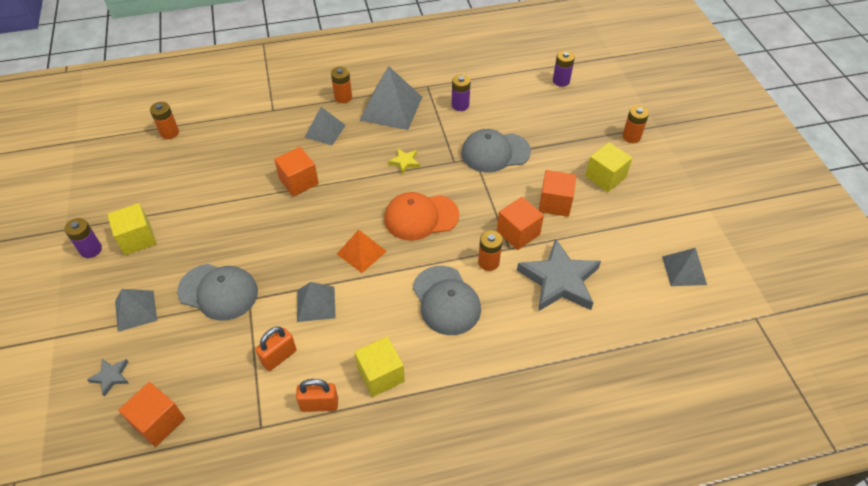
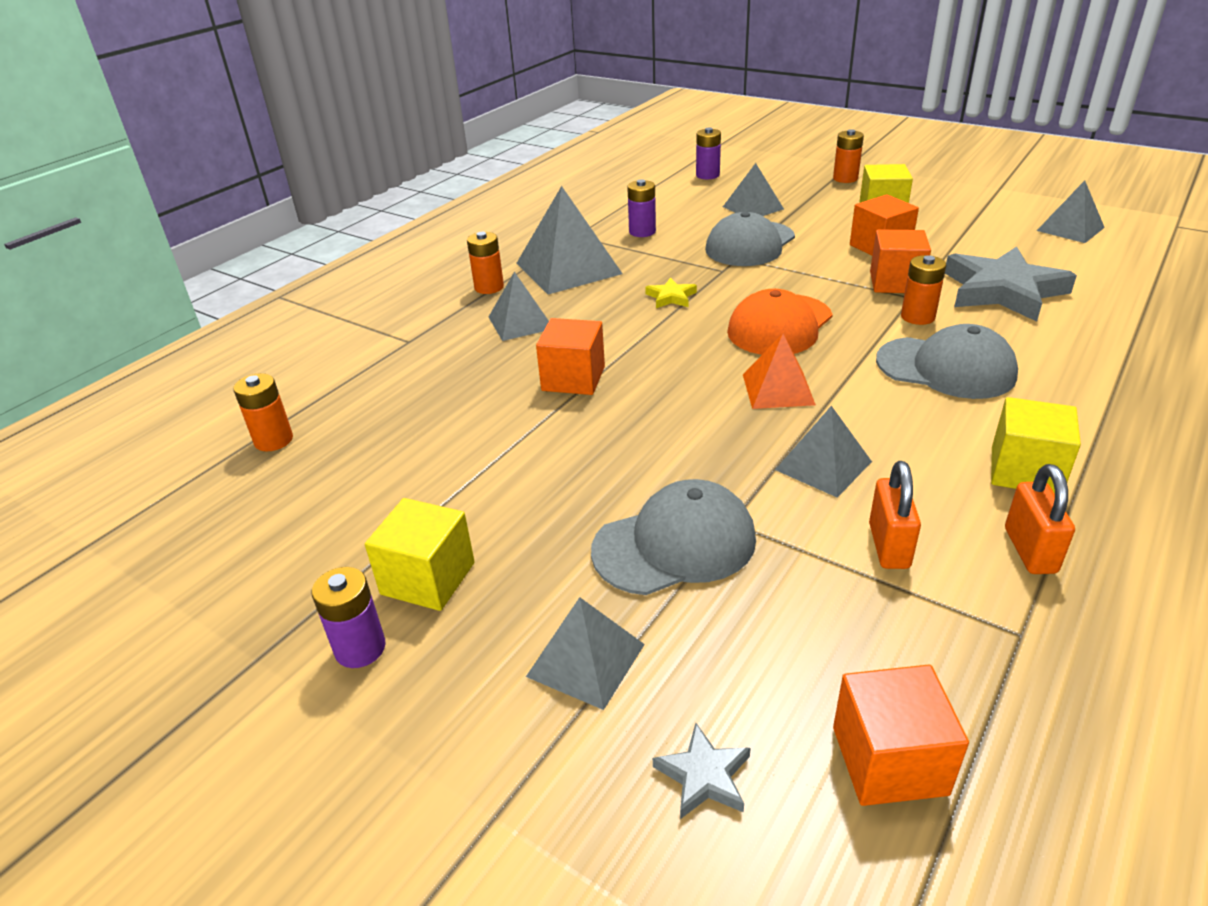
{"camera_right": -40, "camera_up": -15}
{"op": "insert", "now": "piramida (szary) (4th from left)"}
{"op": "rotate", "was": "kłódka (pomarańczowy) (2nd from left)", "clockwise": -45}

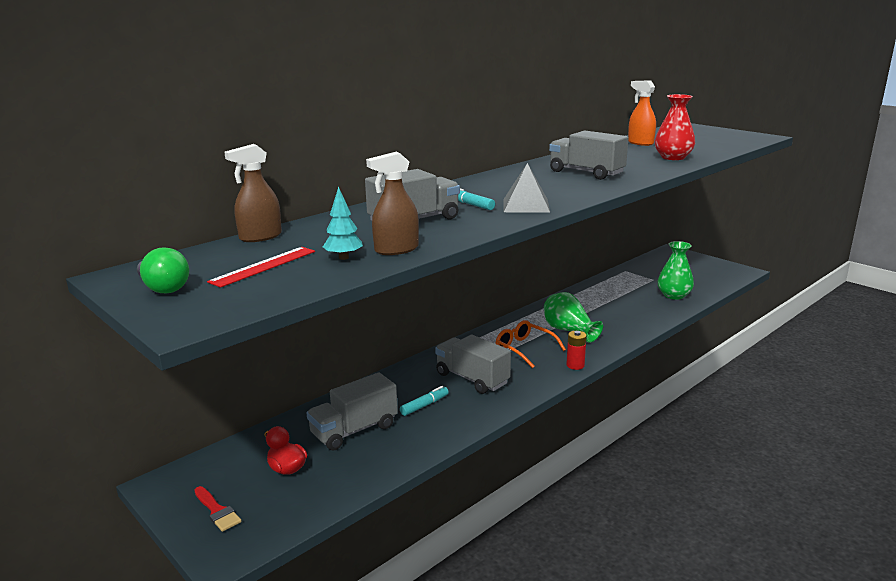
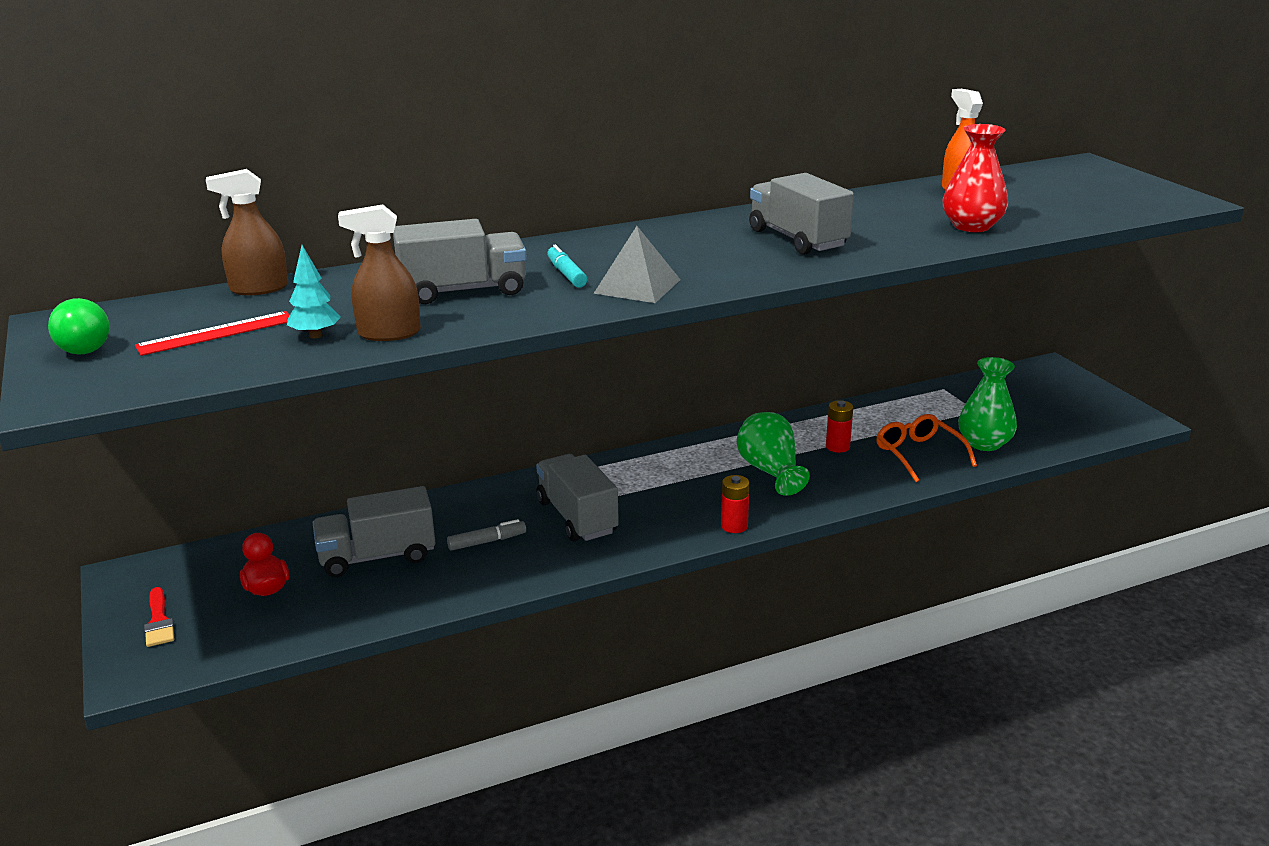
{"camera_right": 20, "camera_up": 5}
{"op": "recolor", "was": "flamaster (turkusowy) (1st from left)", "now": "flamaster (szary)"}
{"op": "insert", "now": "bateria (czerwony) (2nd from left)"}
{"op": "move", "was": "okulary (pomarańczowy)"}

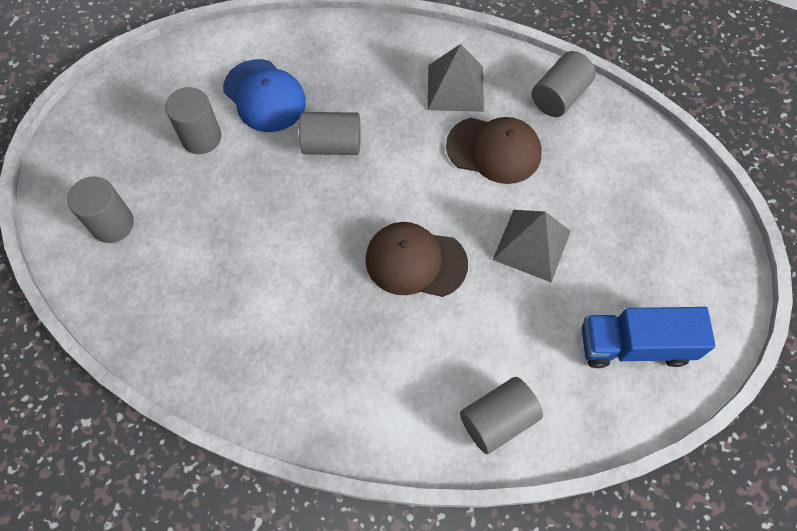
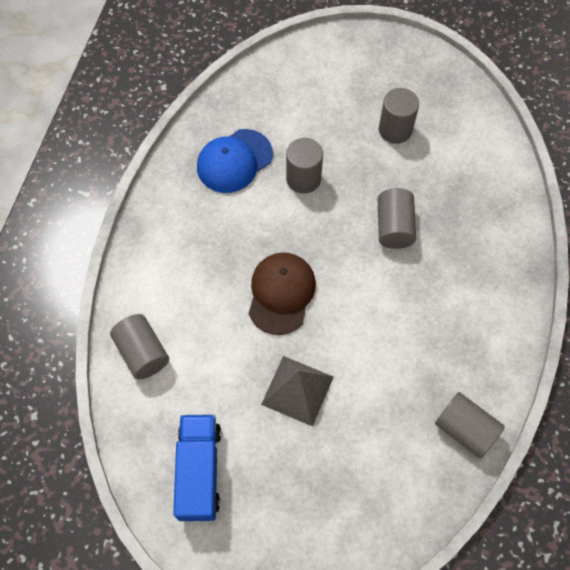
{"camera_right": 90, "camera_up": 0}
{"op": "move", "was": "czapka (niebieski)"}
{"op": "move", "was": "walec (szary) (1st from left in the first image)", "now": "walec (szary) (2nd from left)"}
{"op": "delete", "was": "piramida (szary) (1st from left)"}
{"op": "delete", "was": "czapka (brązowy) (2nd from left)"}

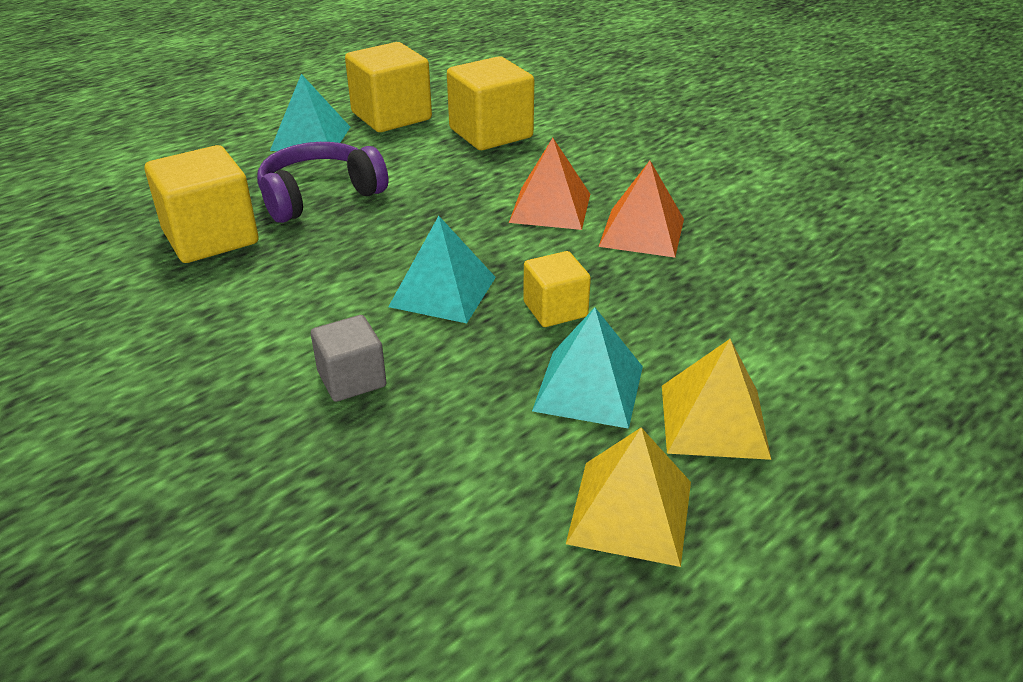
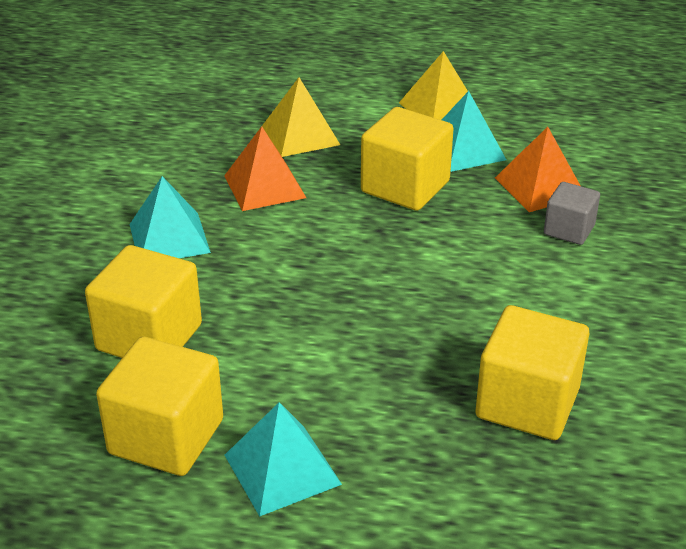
{"camera_right": -125, "camera_up": 0}
{"op": "move", "was": "piramida (turkusowy) (2nd from left in the first image)", "now": "piramida (turkusowy) (1st from left)"}
{"op": "move", "was": "piramida (żółty) (1st from left)"}
{"op": "resize", "was": "sześcian (żółty) (4th from left in the first image)", "ratio": 1.72}
{"op": "move", "was": "piramida (pomarańczowy) (1st from left in the first image)", "now": "piramida (pomarańczowy) (2nd from left)"}
{"op": "delete", "was": "słuchawki (fioletowy)"}

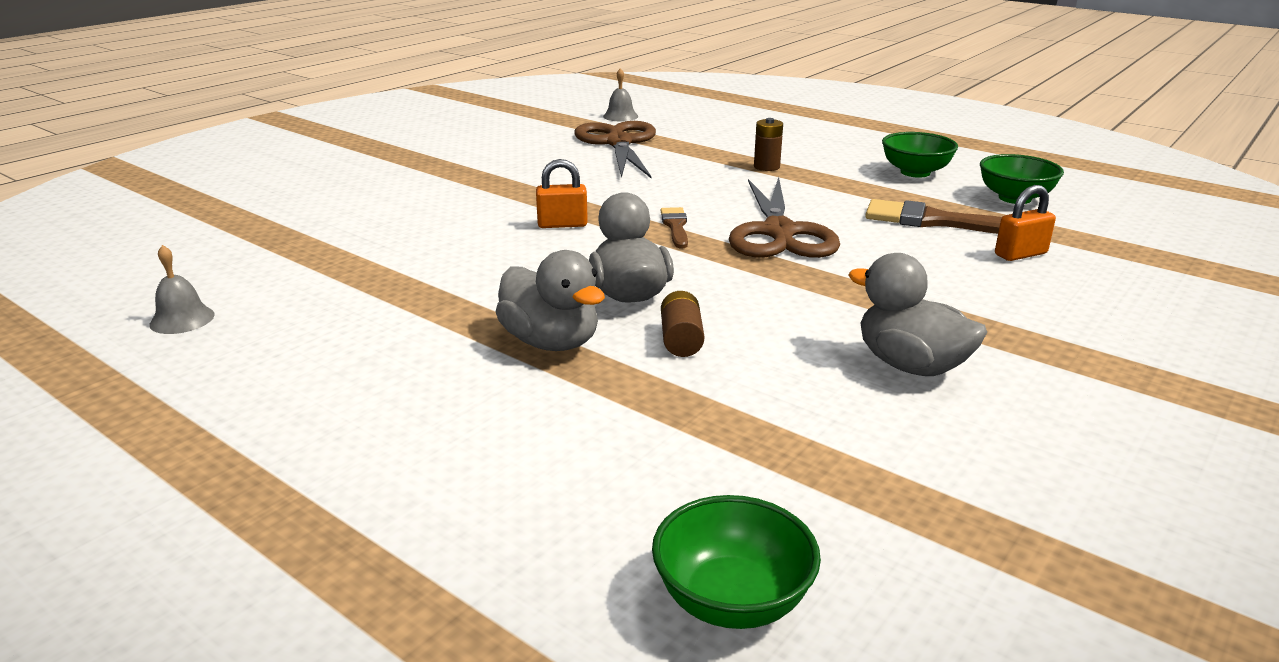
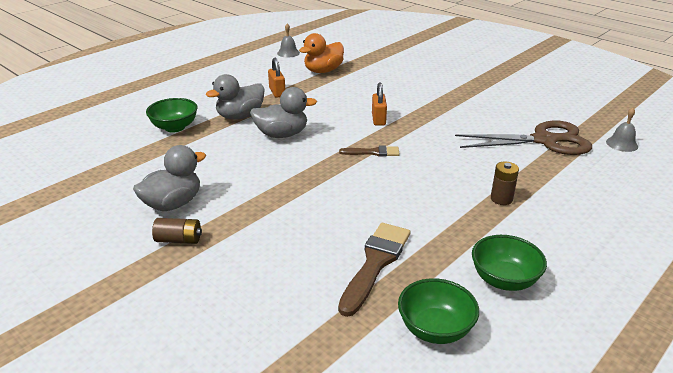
{"camera_right": 95, "camera_up": 5}
{"op": "move", "was": "miska (zielony) (1st from left)"}
{"op": "move", "was": "bateria (brązowy) (1st from left)"}
{"op": "move", "was": "kłódka (pomarańczowy) (2nd from left in the first image)", "now": "kłódka (pomarańczowy) (1st from left)"}
{"op": "insert", "now": "kaczka (pomarańczowy)"}
{"op": "delete", "was": "nożyczki (brązowy) (2nd from left)"}

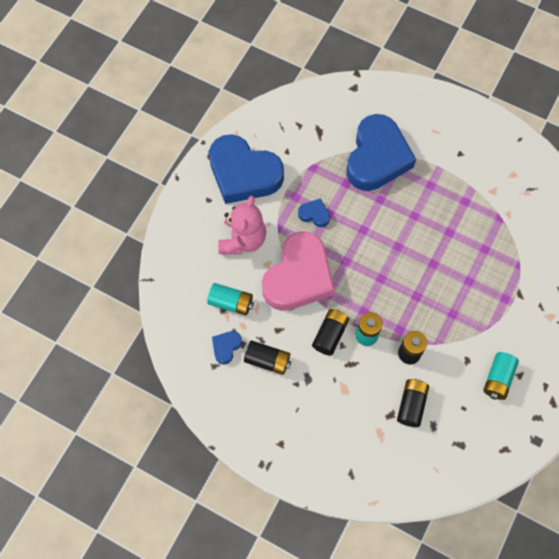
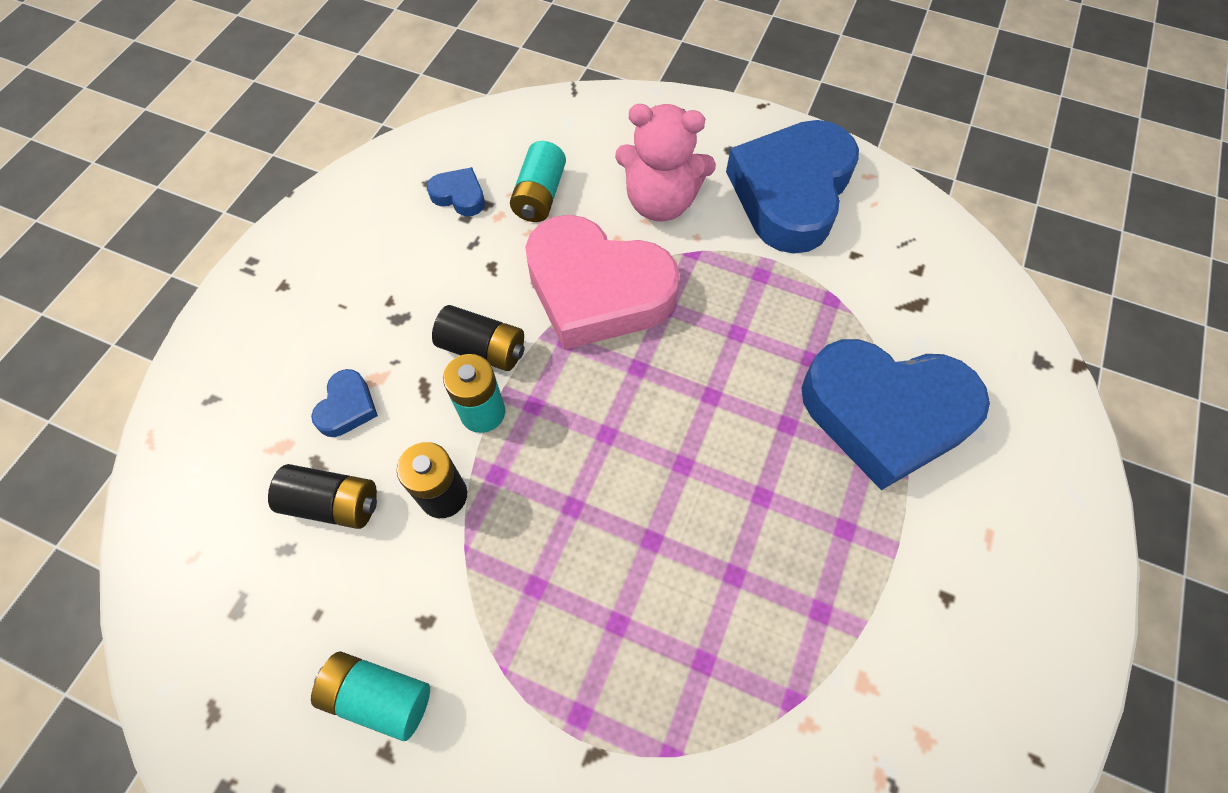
{"camera_right": 85, "camera_up": -5}
{"op": "move", "was": "serce (niebieski) (3rd from left in the first image)", "now": "serce (niebieski) (1st from left)"}
{"op": "delete", "was": "bateria (czarny) (1st from left)"}

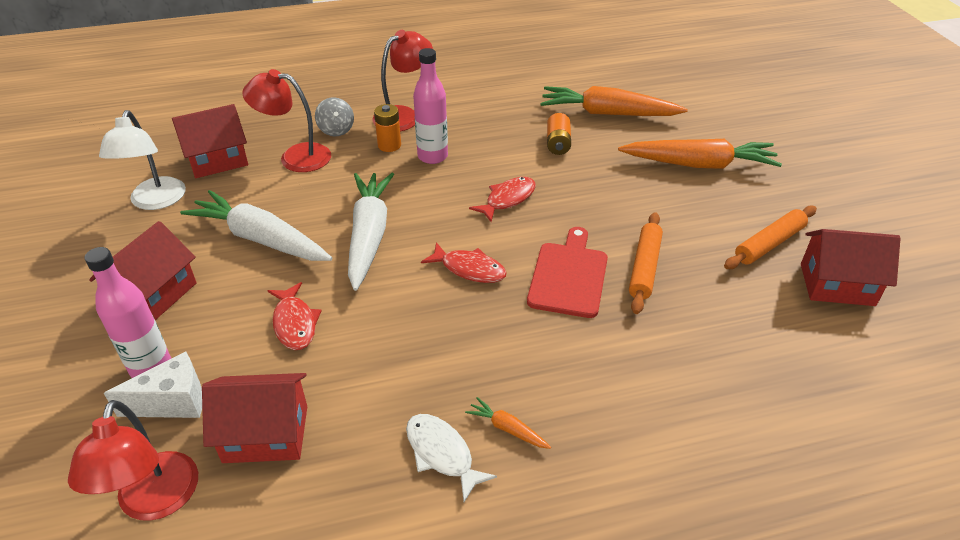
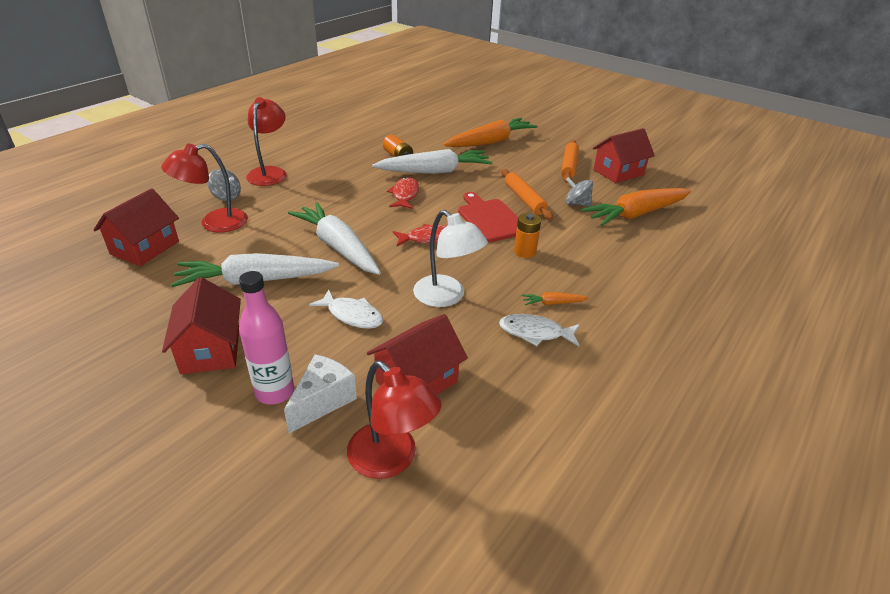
{"camera_right": -40, "camera_up": -5}
{"op": "recolor", "was": "ryba (czerwony) (1st from left)", "now": "ryba (biały) (1st from left)"}
{"op": "insert", "now": "marchewka (biały) (3rd from left)"}
{"op": "move", "was": "lampka (biały)"}
{"op": "move", "was": "bateria (pomarańczowy) (1st from left in the first image)", "now": "bateria (pomarańczowy) (2nd from left)"}
{"op": "insert", "now": "bączek (szary) (2nd from left)"}
{"op": "move", "was": "marchewka (pomarańczowy) (2nd from left in the first image)", "now": "marchewka (pomarańczowy) (3rd from left)"}
{"op": "delete", "was": "butelka (różowy) (2nd from left)"}

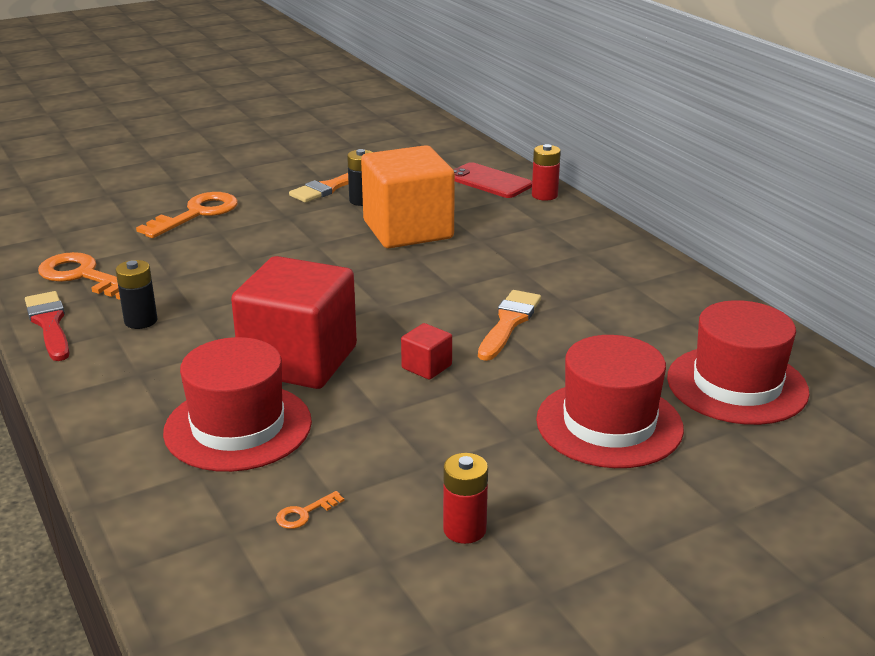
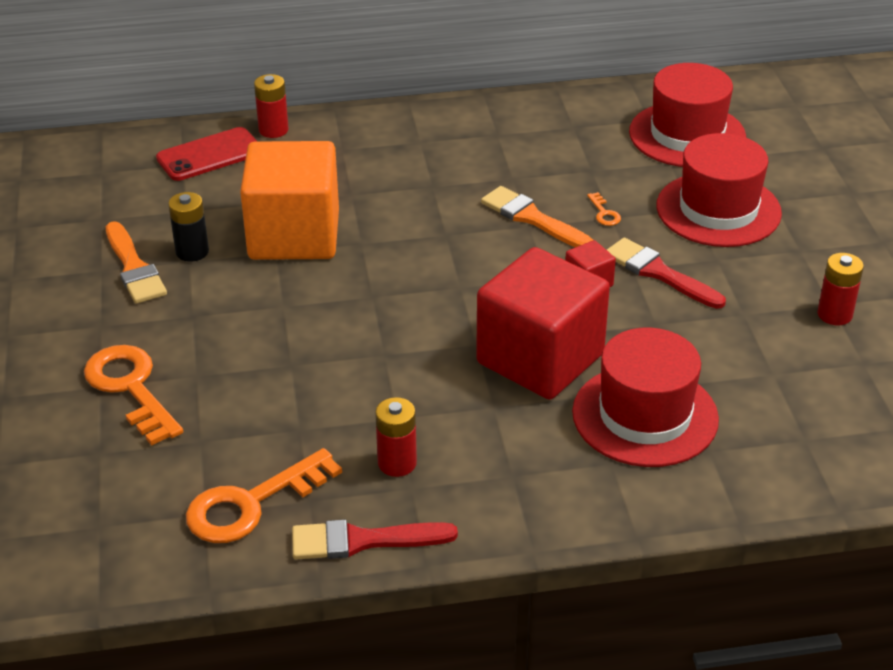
{"camera_right": -70, "camera_up": 10}
{"op": "recolor", "was": "bateria (czarny) (1st from left)", "now": "bateria (czerwony) (2nd from left)"}
{"op": "move", "was": "klucz (pomarańczowy) (3rd from left)"}
{"op": "insert", "now": "pędzel (czerwony) (2nd from left)"}

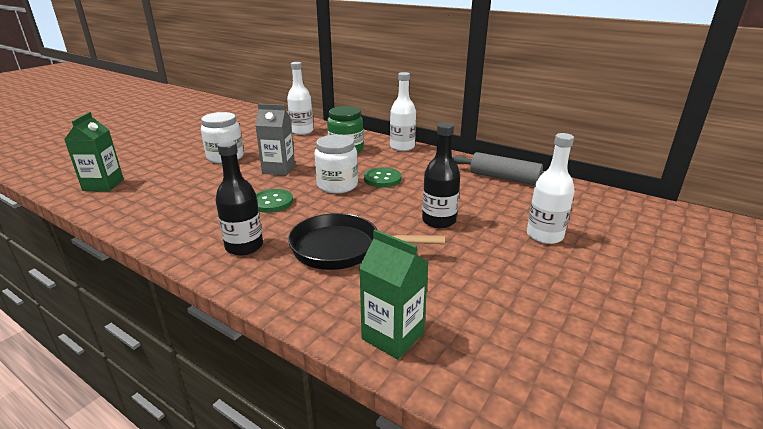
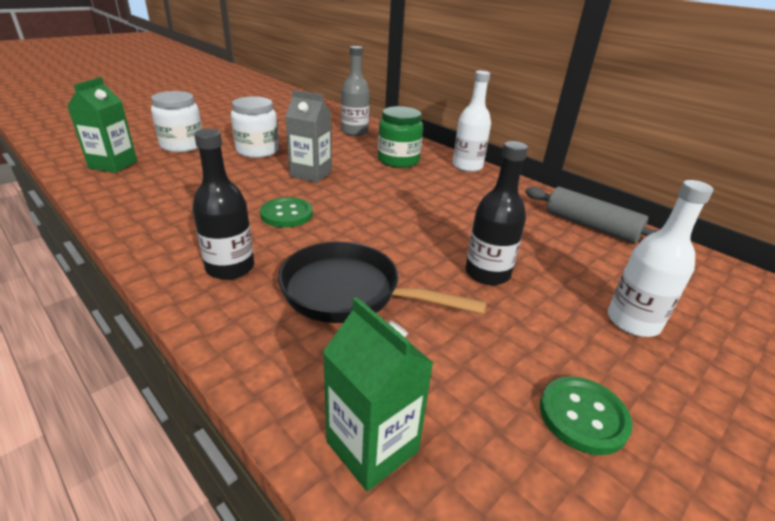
{"camera_right": 10, "camera_up": 5}
{"op": "move", "was": "słoik (biały) (2nd from left in the first image)", "now": "słoik (biały) (1st from left)"}
{"op": "recolor", "was": "butelka (biały) (1st from left)", "now": "butelka (szary)"}
{"op": "move", "was": "guzik (zielony) (2nd from left)"}

